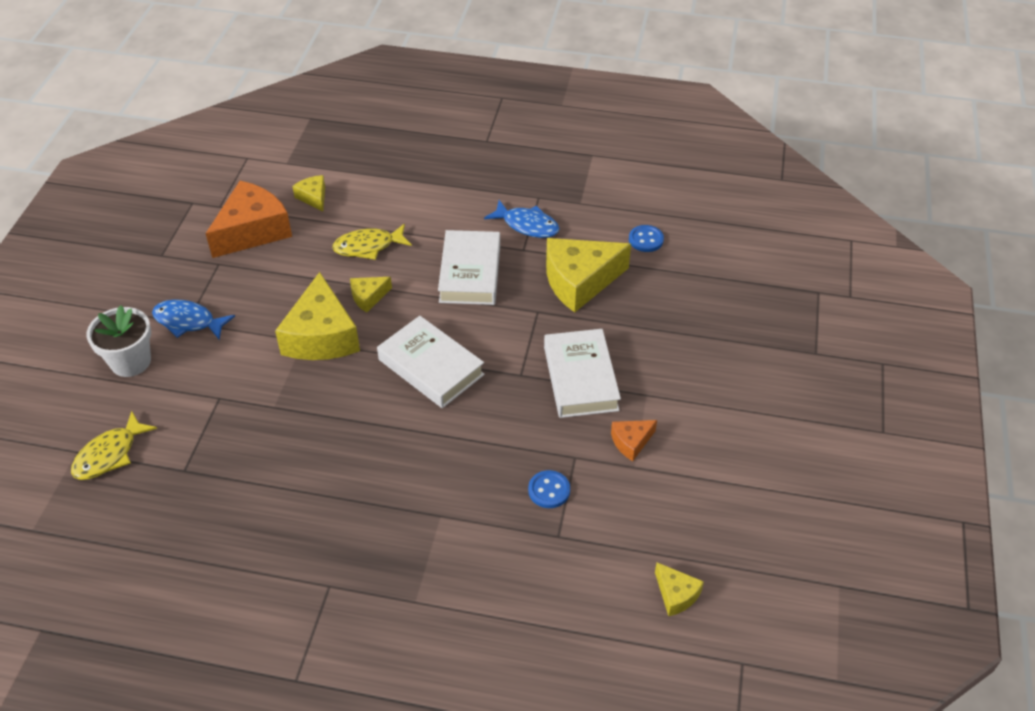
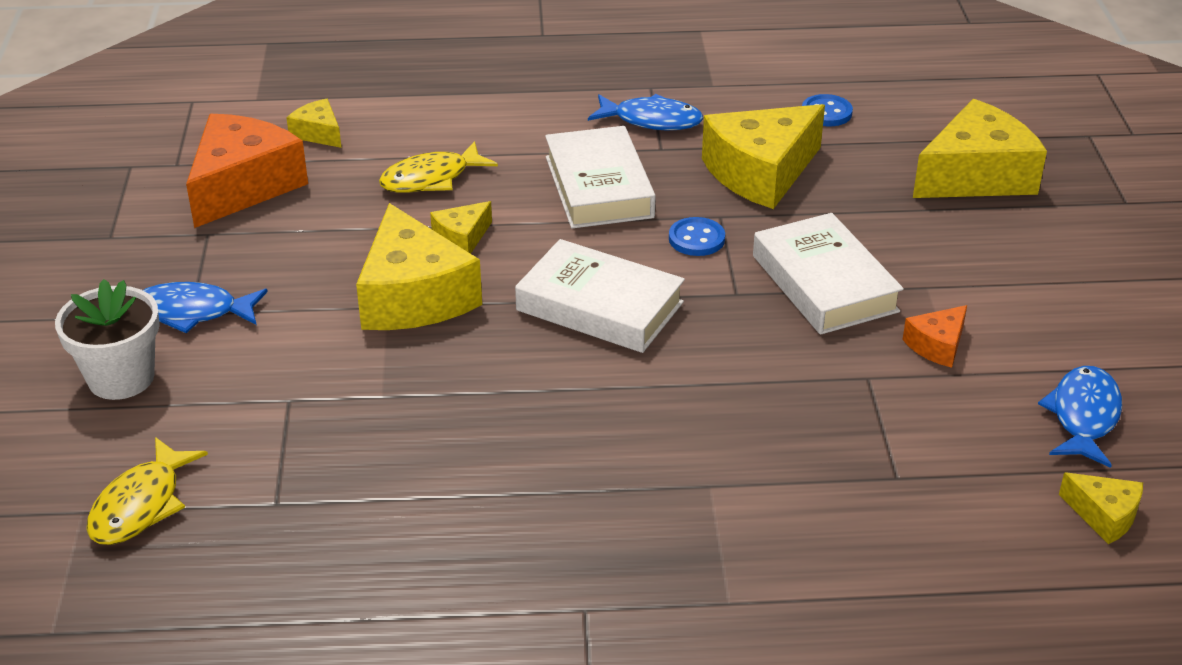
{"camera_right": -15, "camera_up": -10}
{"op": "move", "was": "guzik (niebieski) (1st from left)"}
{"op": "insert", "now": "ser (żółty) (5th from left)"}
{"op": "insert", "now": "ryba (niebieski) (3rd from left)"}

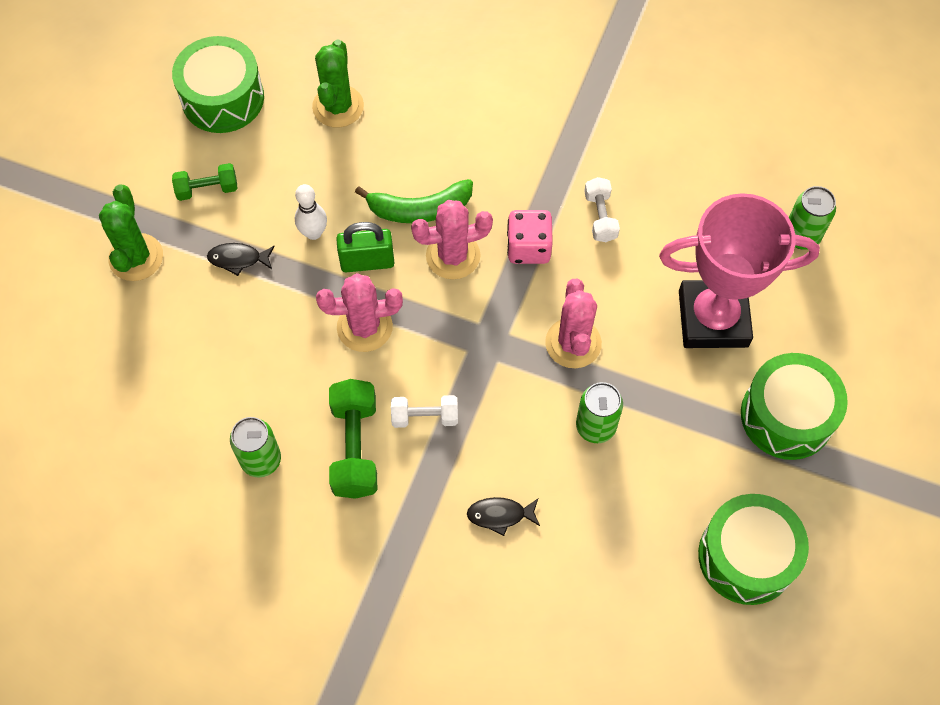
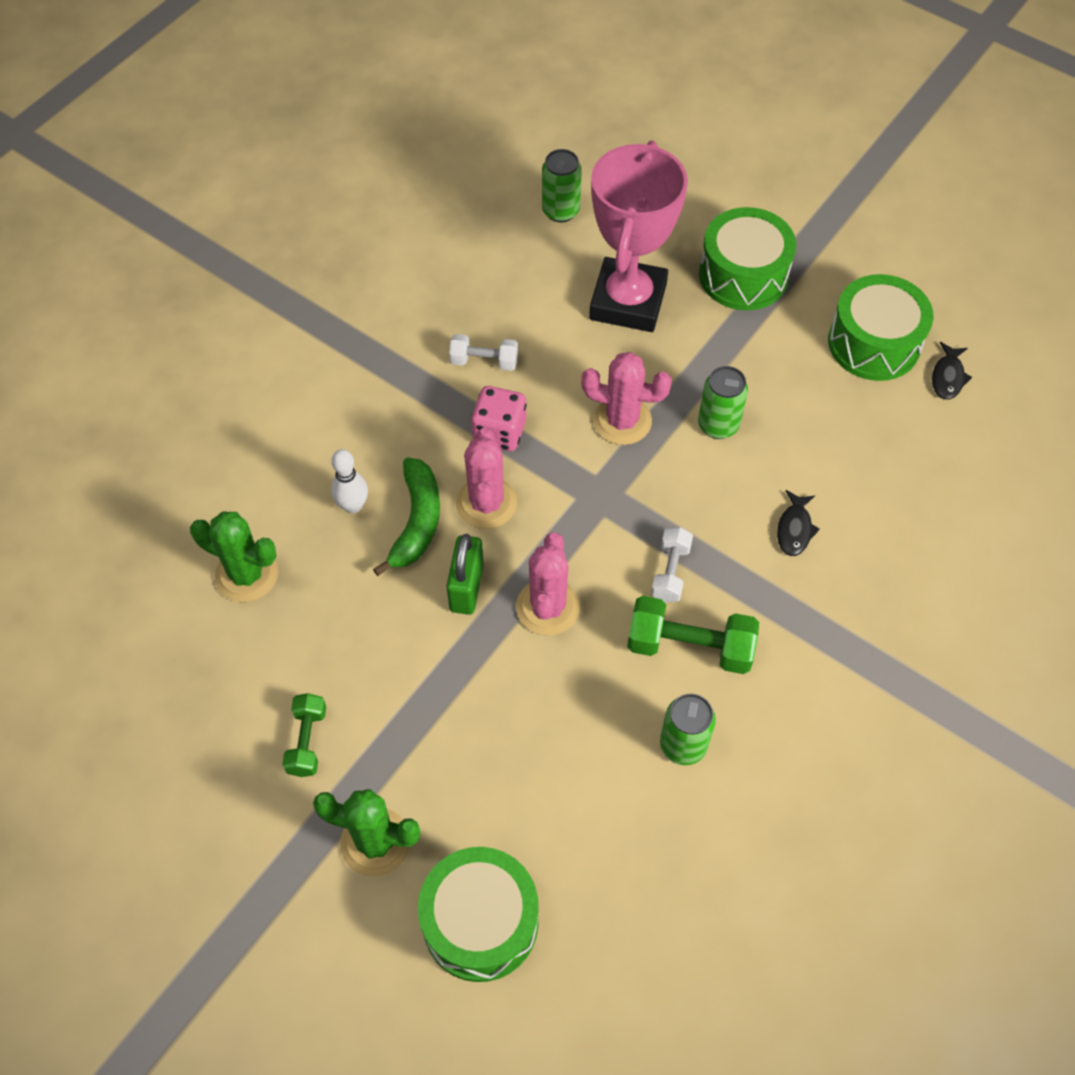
{"camera_right": -75, "camera_up": -5}
{"op": "move", "was": "kręgiel (biały)"}
{"op": "move", "was": "bęben (zielony) (1st from left)"}
{"op": "move", "was": "ryba (czarny) (1st from left in the first image)", "now": "ryba (czarny) (2nd from left)"}

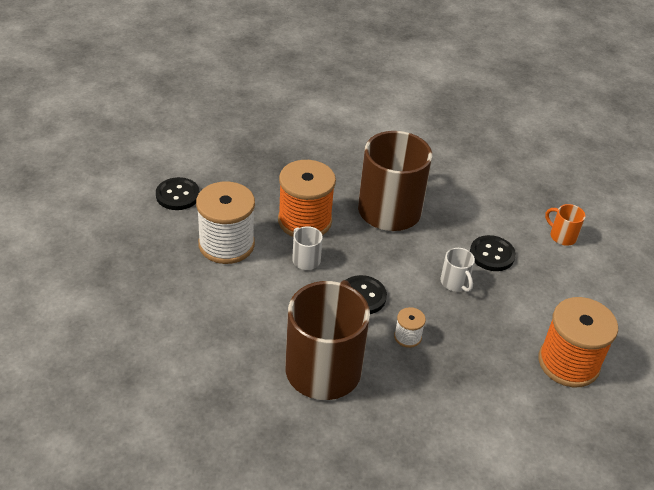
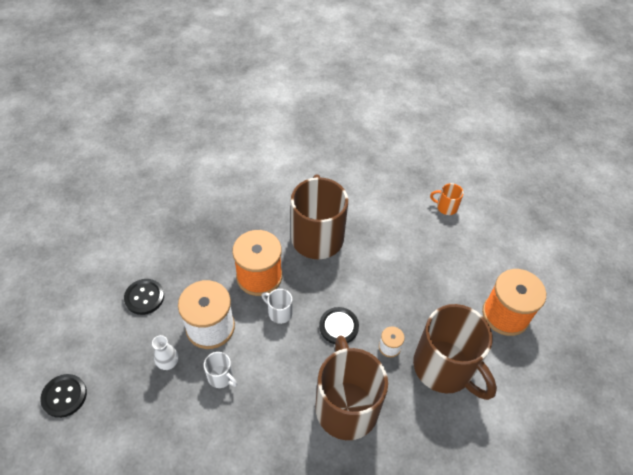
{"camera_right": -25, "camera_up": 10}
{"op": "move", "was": "guzik (czarny) (3rd from left in the first image)", "now": "guzik (czarny) (1st from left)"}
{"op": "insert", "now": "wazon (biały)"}
{"op": "move", "was": "kubek (biały) (2nd from left in the first image)", "now": "kubek (biały) (1st from left)"}
{"op": "insert", "now": "kubek (brązowy) (3rd from left)"}

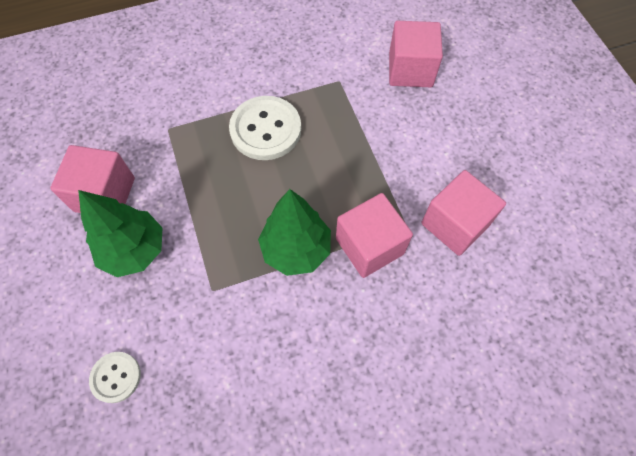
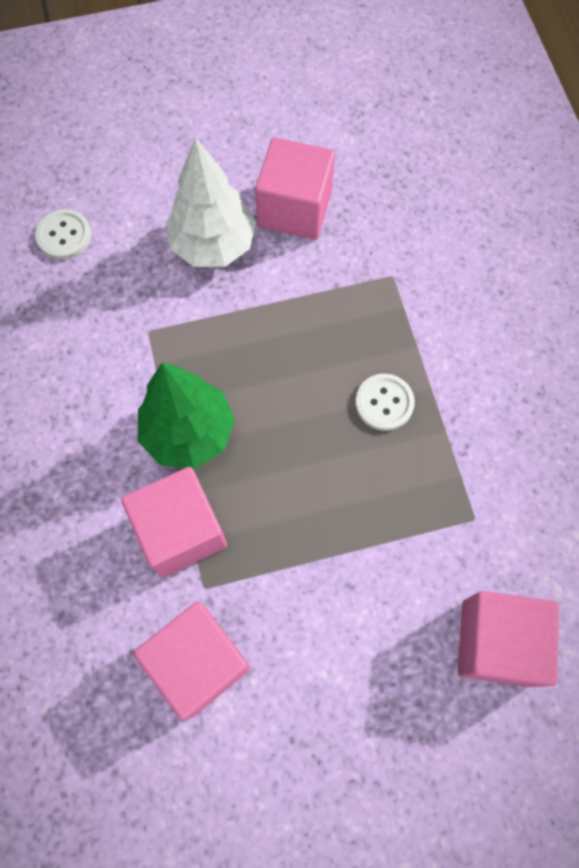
{"camera_right": 95, "camera_up": 5}
{"op": "recolor", "was": "drzewko (zielony) (1st from left)", "now": "drzewko (biały)"}
{"op": "resize", "was": "guzik (biały) (2nd from left)", "ratio": 0.55}

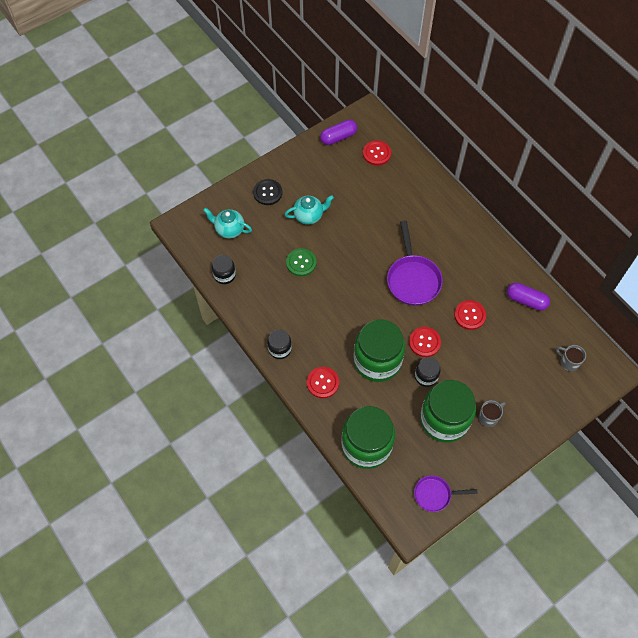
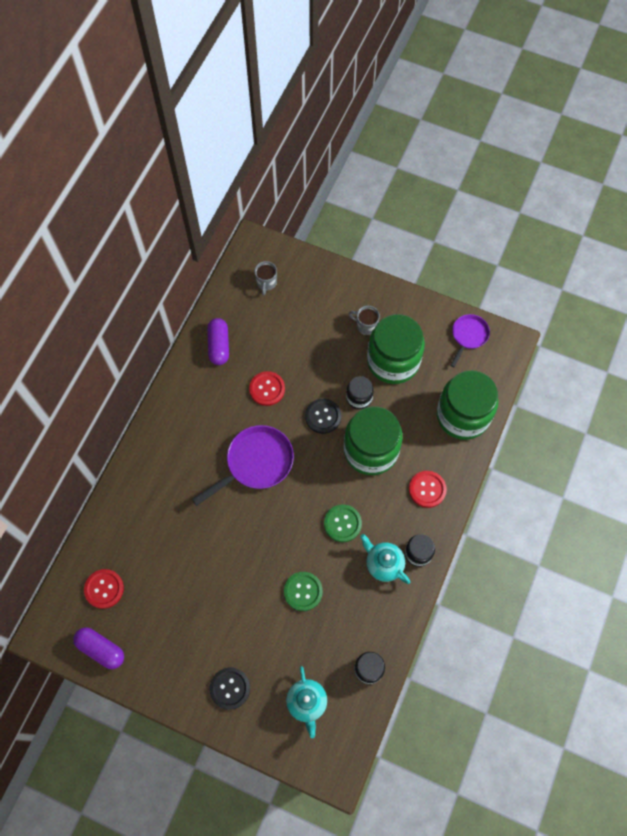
{"camera_right": -120, "camera_up": 5}
{"op": "recolor", "was": "guzik (czerwony) (3rd from left)", "now": "guzik (czarny) (2nd from left)"}
{"op": "insert", "now": "guzik (zielony) (2nd from left)"}
{"op": "move", "was": "imbryk (turkusowy) (2nd from left)"}
{"op": "rotate", "was": "patelnia (fioletowy) (2nd from left)", "clockwise": -120}

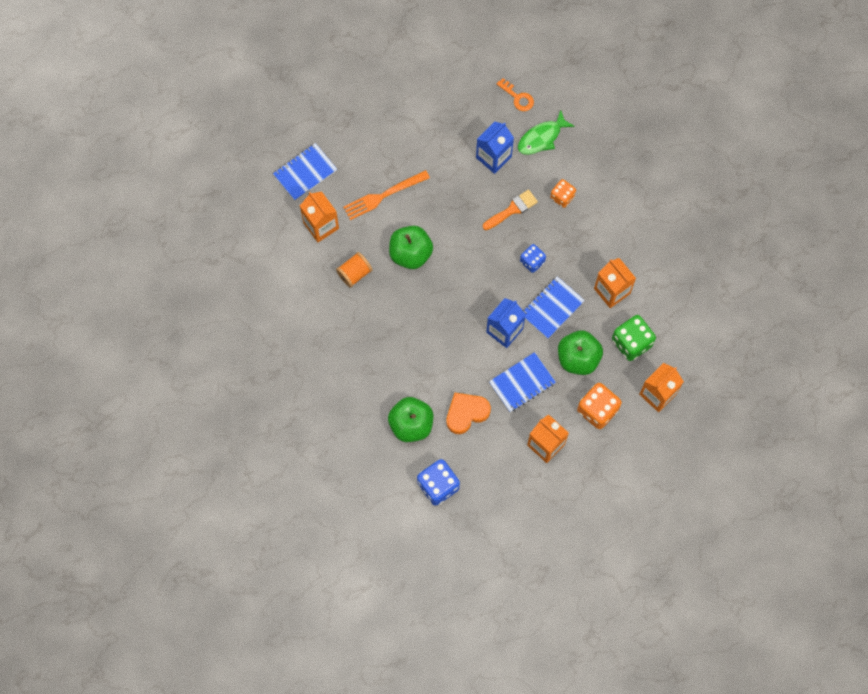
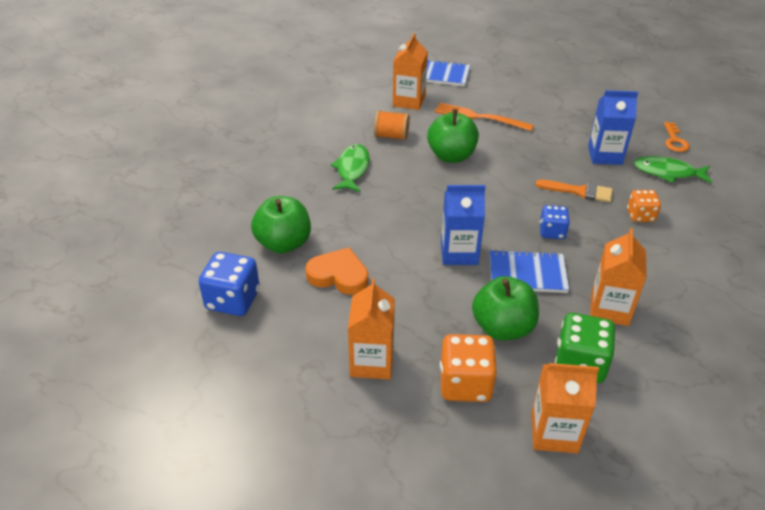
{"camera_right": 50, "camera_up": -30}
{"op": "insert", "now": "ryba (zielony) (1st from left)"}
{"op": "delete", "was": "zeszyt (niebieski) (2nd from left)"}

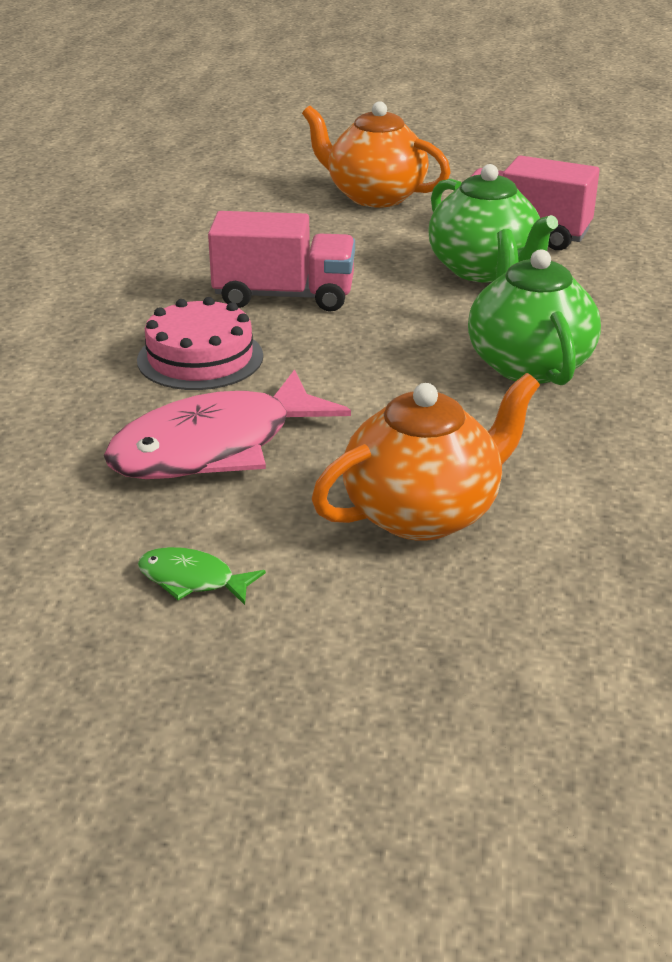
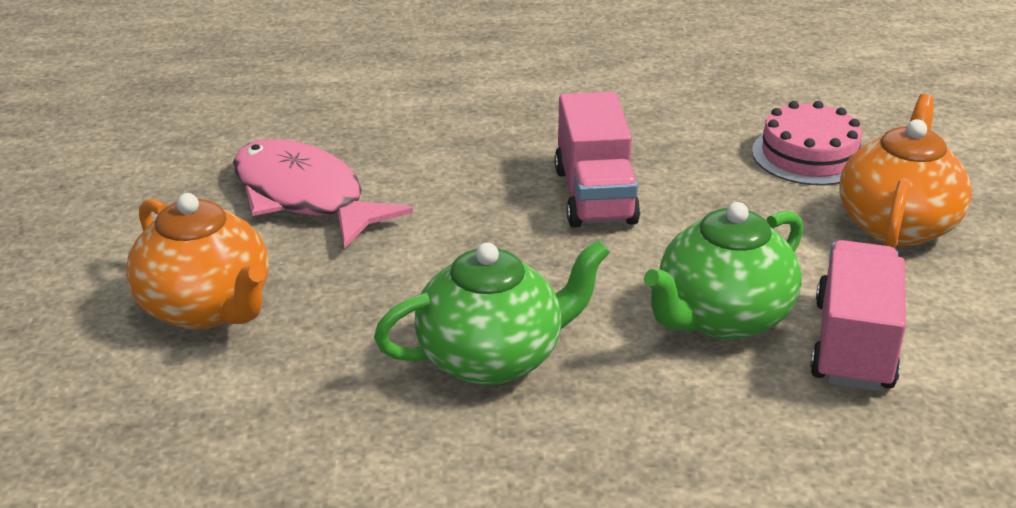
{"camera_right": 80, "camera_up": 0}
{"op": "move", "was": "tort (różowy)"}
{"op": "delete", "was": "ryba (zielony)"}

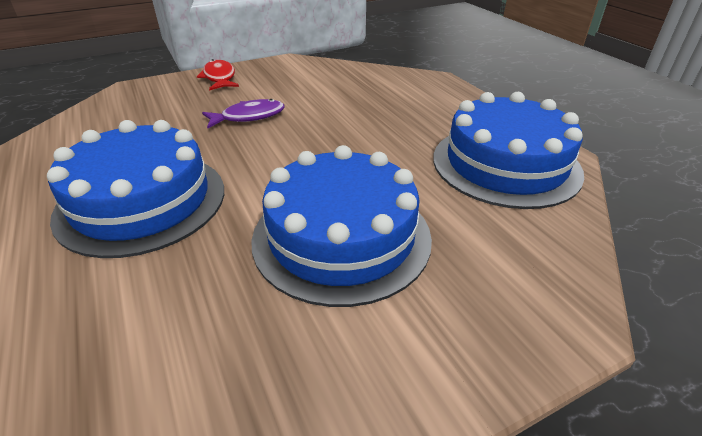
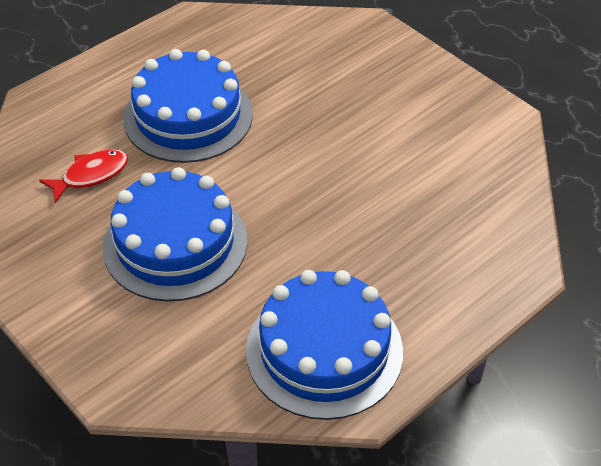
{"camera_right": 75, "camera_up": 10}
{"op": "move", "was": "ryba (czerwony)"}
{"op": "delete", "was": "ryba (fioletowy)"}

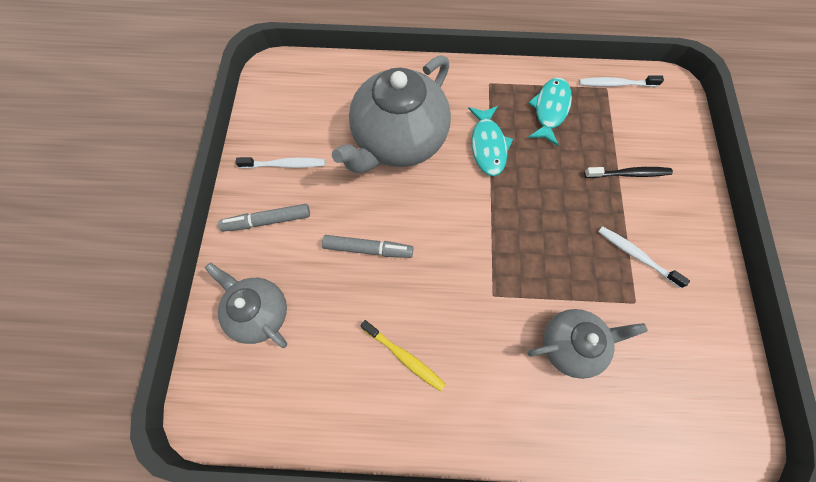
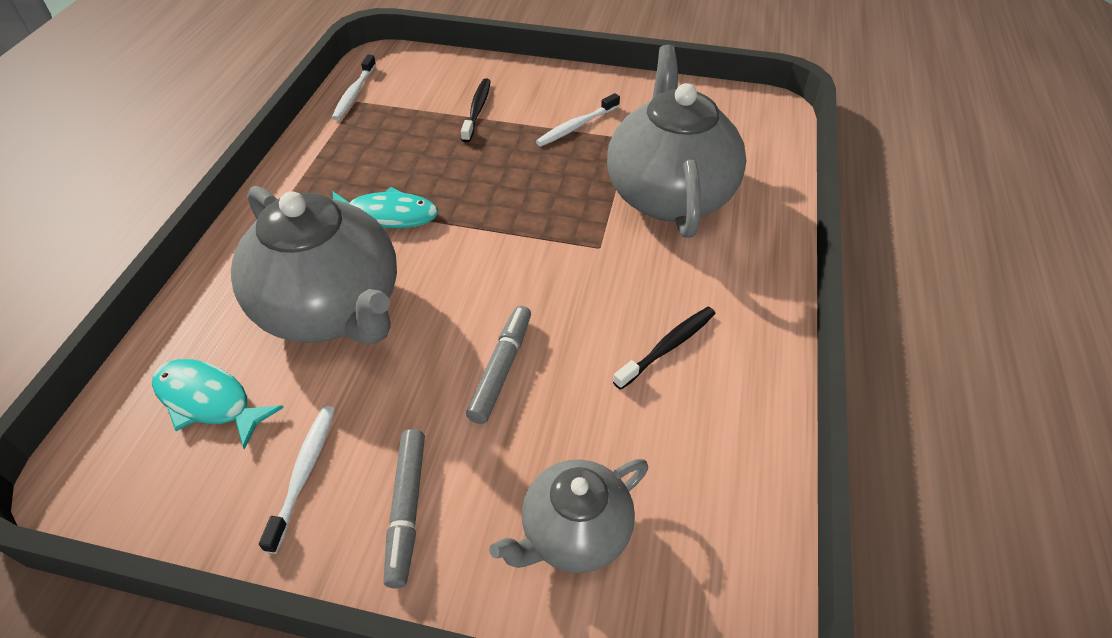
{"camera_right": -80, "camera_up": -20}
{"op": "move", "was": "ryba (turkusowy) (2nd from left in the first image)", "now": "ryba (turkusowy) (1st from left)"}
{"op": "resize", "was": "imbryk (szary) (3rd from left)", "ratio": 1.75}
{"op": "recolor", "was": "szczoteczka do zębów (żółty)", "now": "szczoteczka do zębów (czarny) (2nd from left)"}

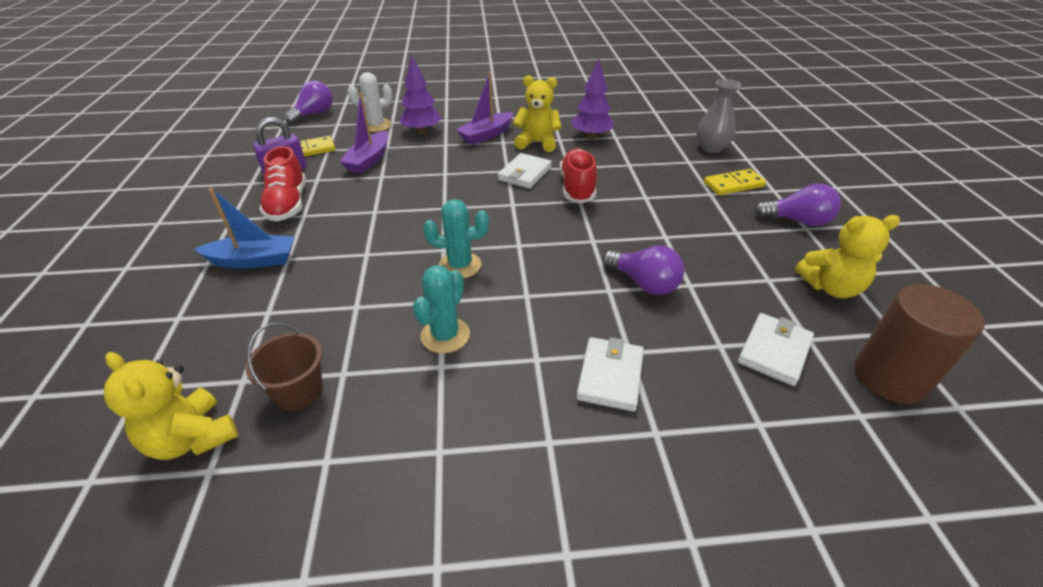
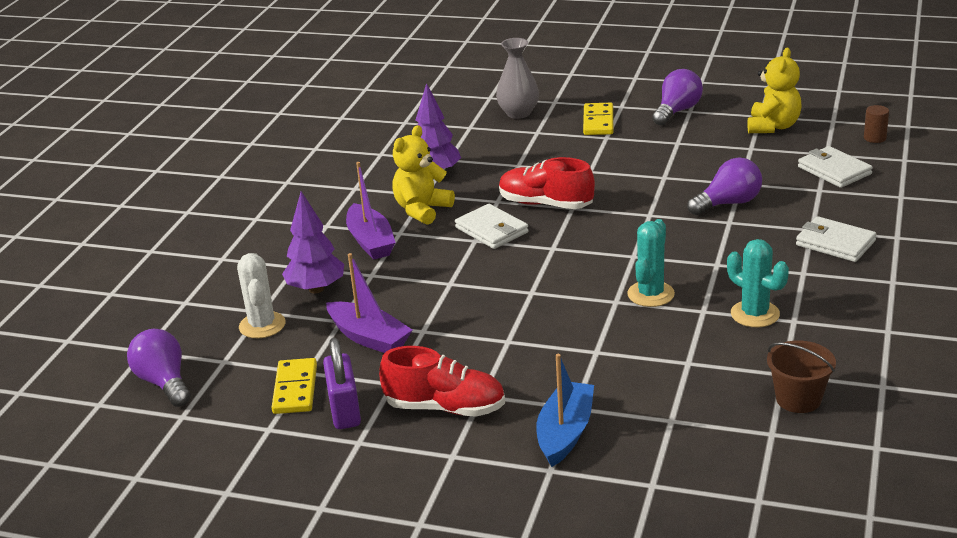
{"camera_right": -65, "camera_up": -10}
{"op": "resize", "was": "walec (brązowy)", "ratio": 0.44}
{"op": "delete", "was": "miś (żółty) (1st from left)"}

